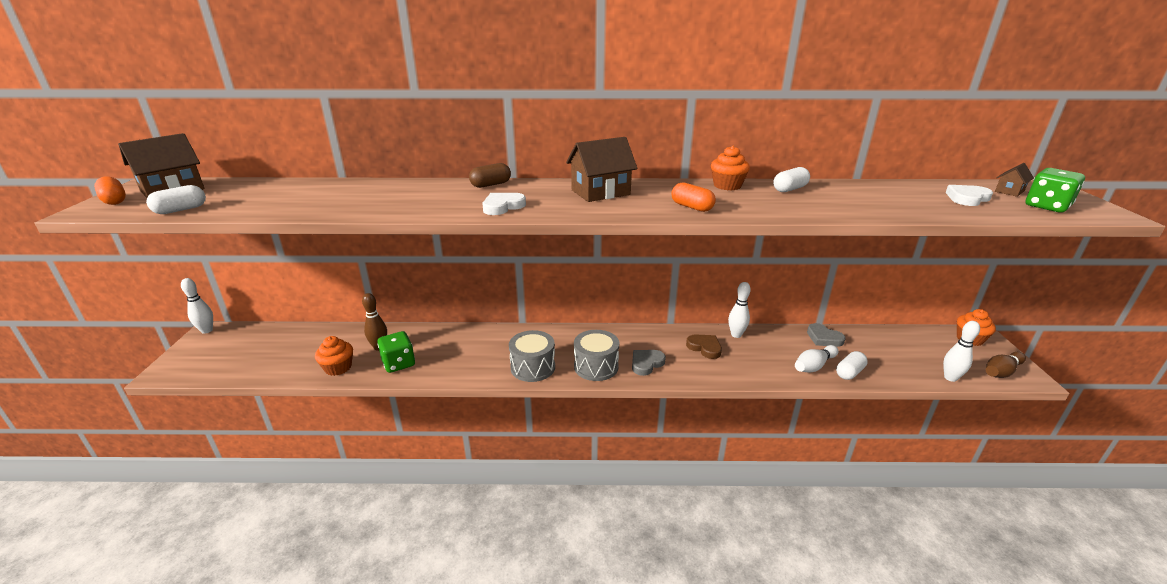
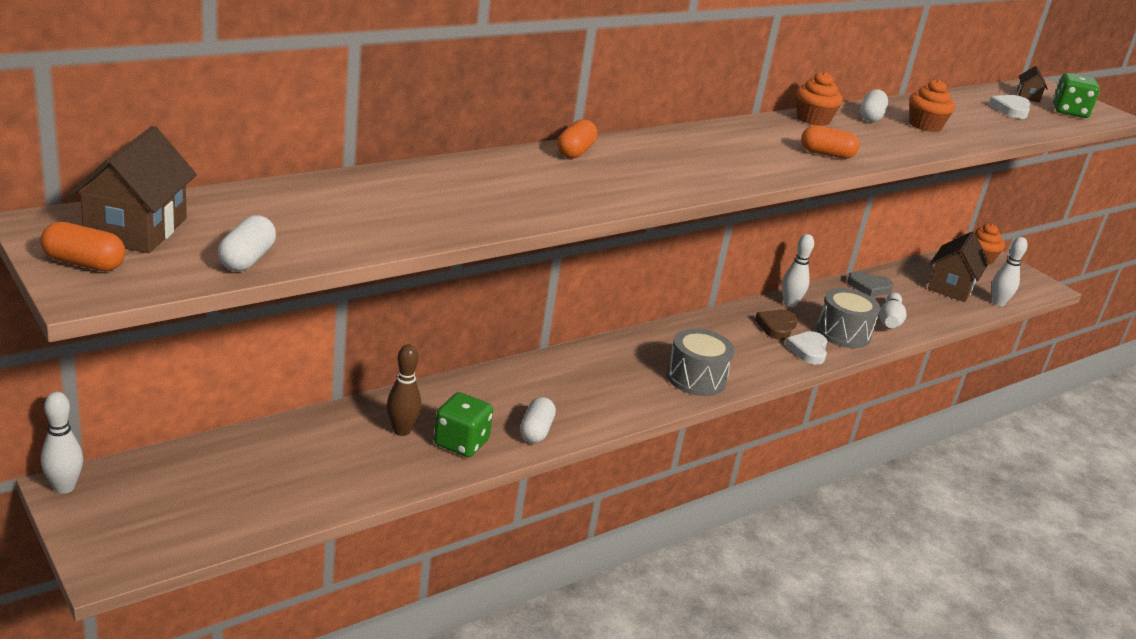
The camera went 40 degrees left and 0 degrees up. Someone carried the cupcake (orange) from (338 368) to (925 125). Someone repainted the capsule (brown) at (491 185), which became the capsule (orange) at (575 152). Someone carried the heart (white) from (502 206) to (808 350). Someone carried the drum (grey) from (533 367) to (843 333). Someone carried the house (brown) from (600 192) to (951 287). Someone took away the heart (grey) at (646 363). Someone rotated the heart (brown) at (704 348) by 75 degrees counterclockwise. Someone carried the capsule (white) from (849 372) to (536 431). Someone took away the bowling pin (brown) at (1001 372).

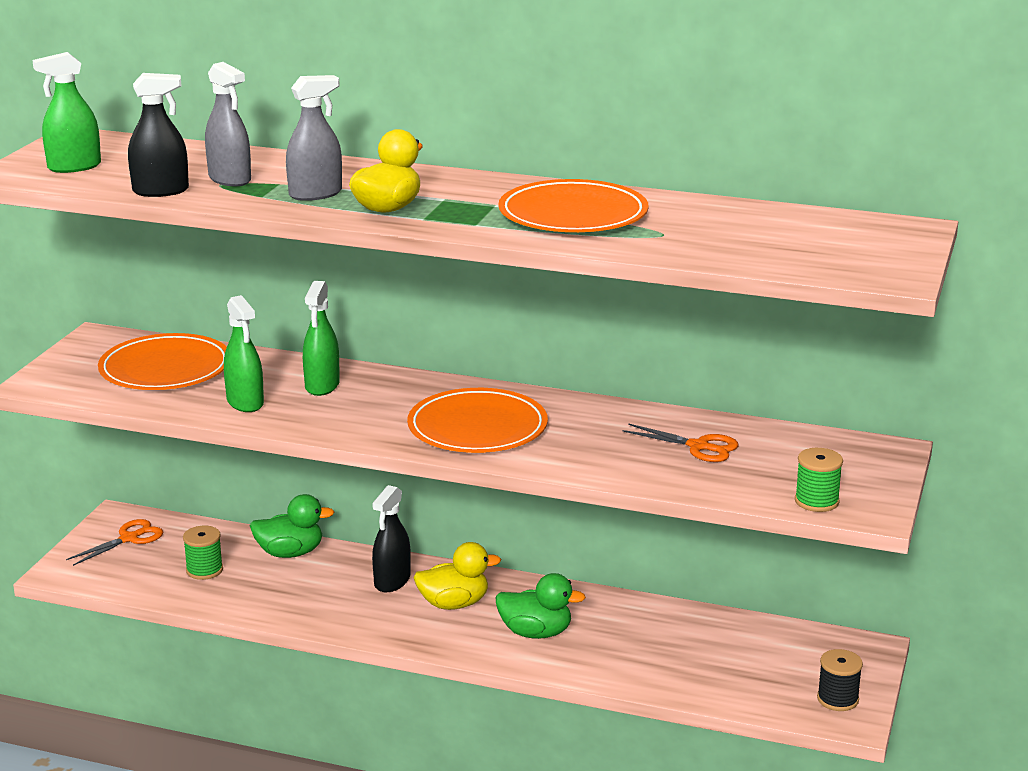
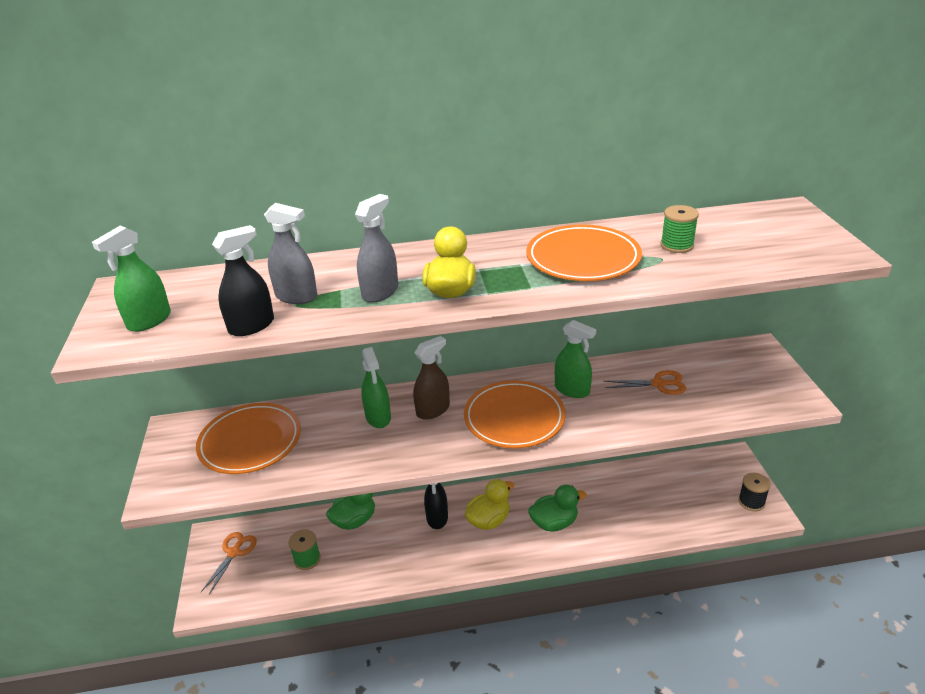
The camera went 25 degrees left and 10 degrees up. Someone carried the spray bottle (green) from (245 402) to (572 390). Someone carried the spool (green) from (816 501) to (677 245). Someone put down the spray bottle (brown) at (433 410).

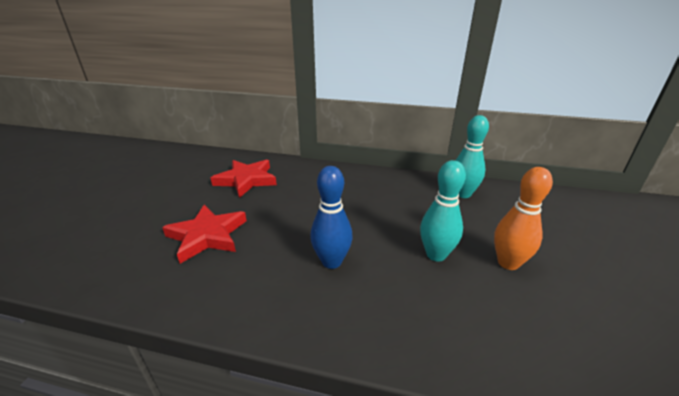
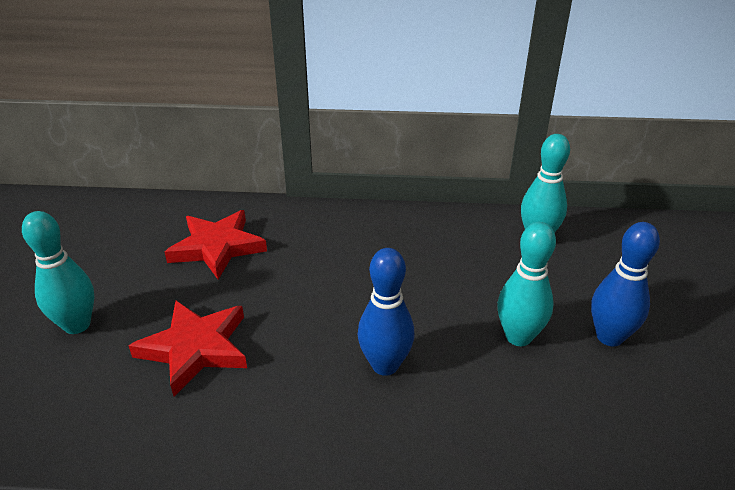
The camera went 10 degrees left and 5 degrees up. Someone repainted the bowling pin (orange) at (508 263), which became the bowling pin (blue) at (609 337). Someone put down the bowling pin (turquoise) at (77 325).

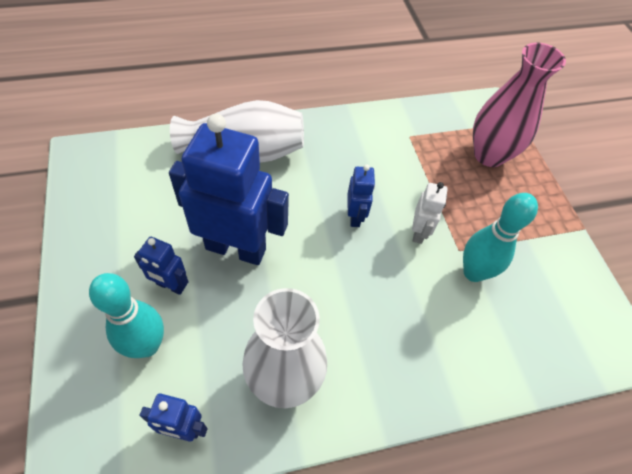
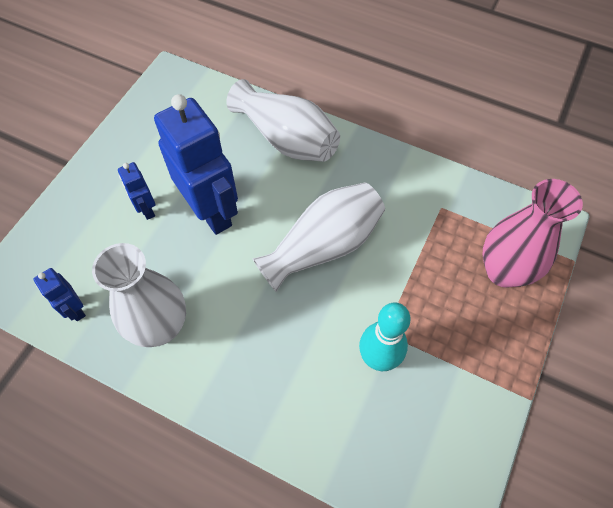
The camera went 45 degrees right and 5 degrees up. Someone took away the bowling pin (turquoise) at (147 345). Someone swapped the robot (blue) at (355 216) for the vase (white) at (323 246). Someone took away the robot (white) at (419 232).

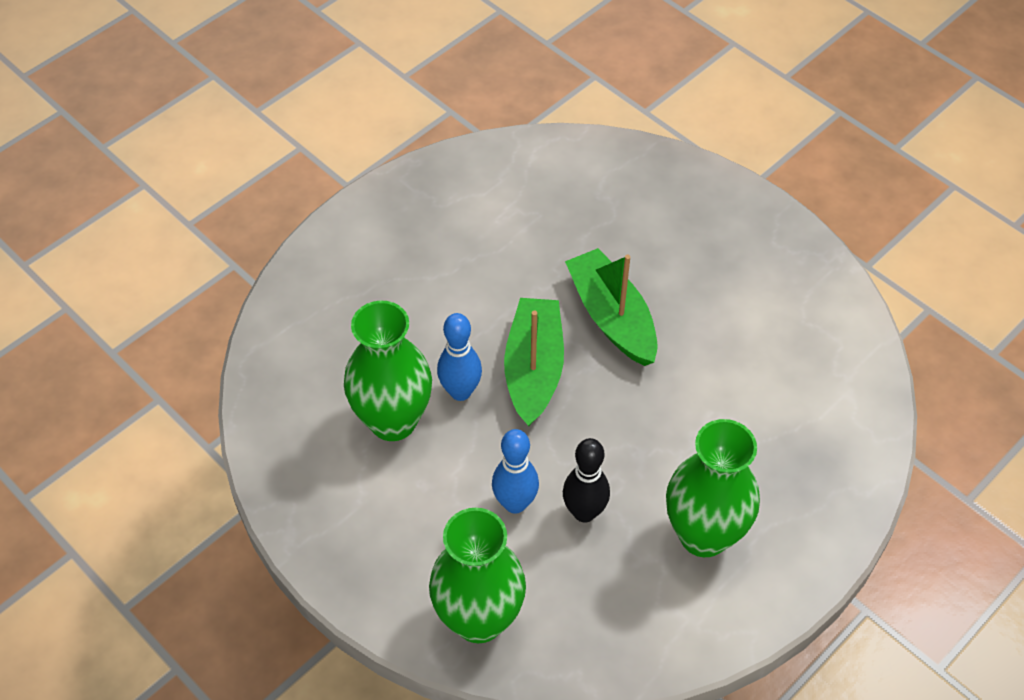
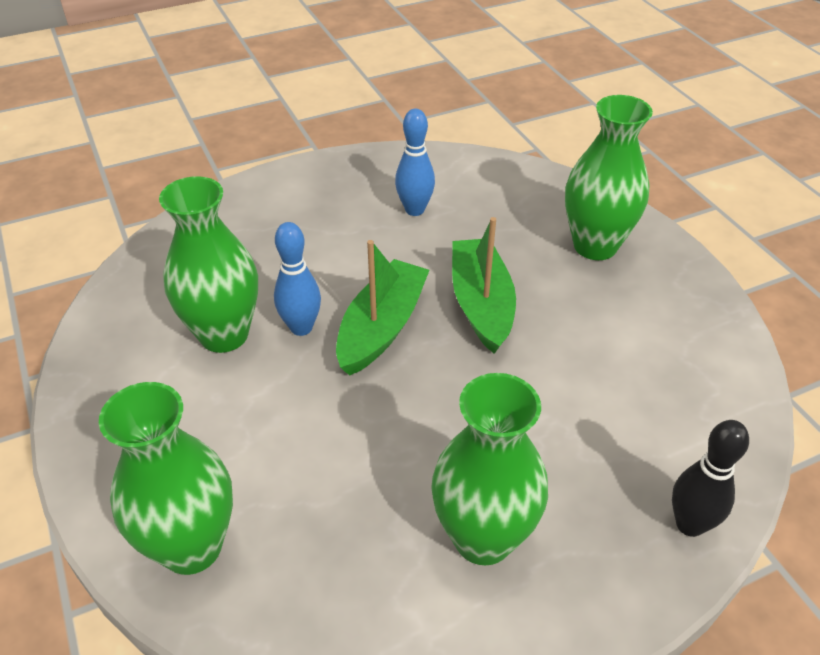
The camera went 20 degrees right and 10 degrees down. Someone carried the bowling pin (blue) from (515 503) to (414 210). Someone carried the bowling pin (black) from (584 512) to (689 524). Someone put down the vase (green) at (595 246).

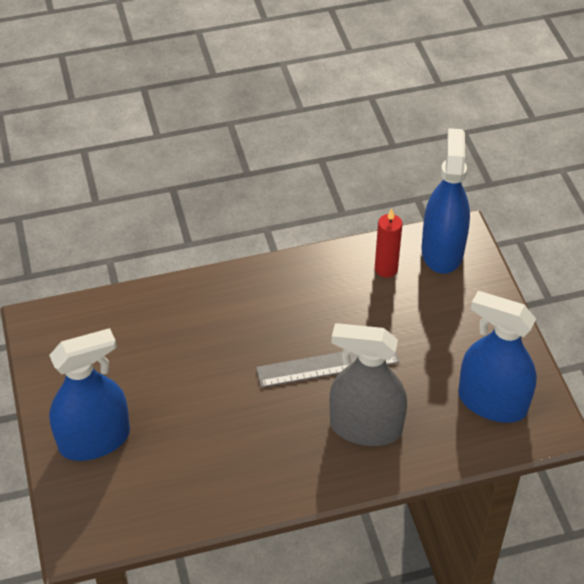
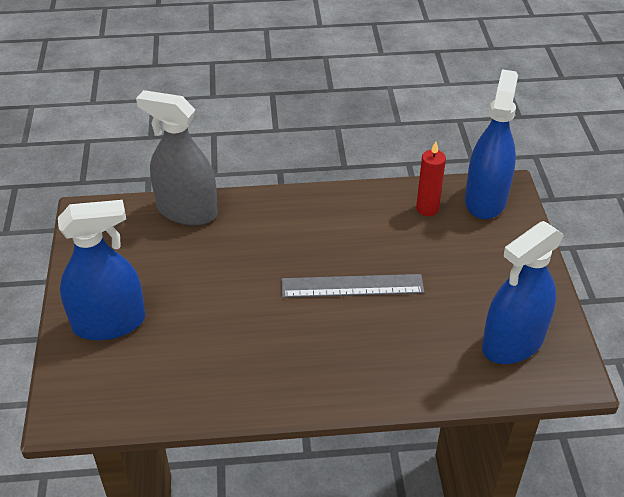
The camera went 10 degrees right and 5 degrees down. Someone carried the spray bottle (grey) from (365 427) to (187 211). Someone rotated the spray bottle (blue) at (492 402) by 75 degrees counterclockwise.

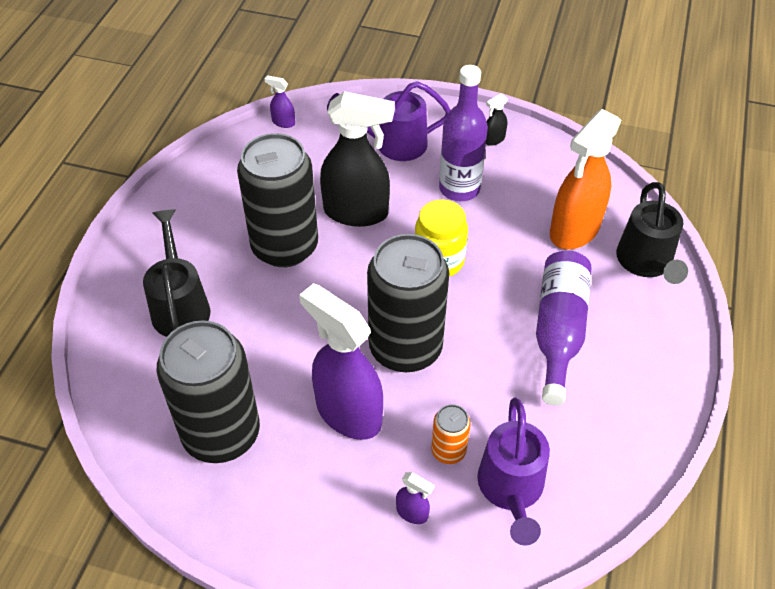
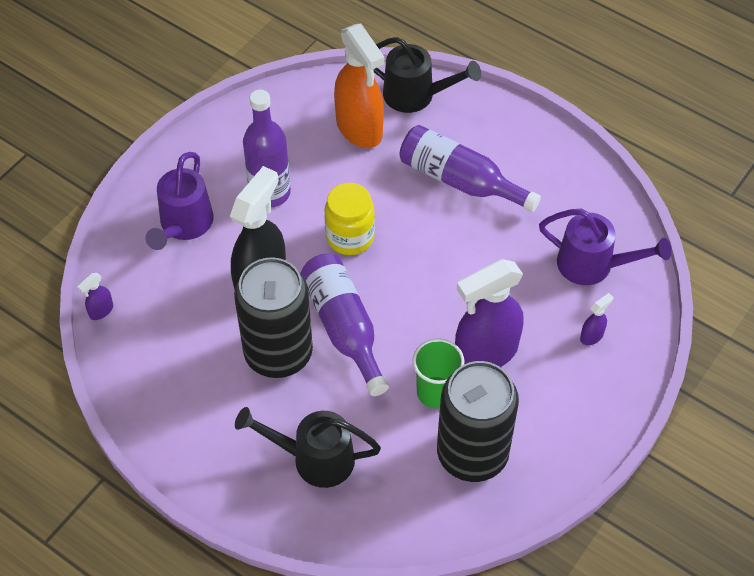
The camera went 70 degrees left and 5 degrees up. Someone took away the can (black) at (405 348). Someone took away the can (orange) at (448 451). Someone took away the spray bottle (black) at (493 139). Someone put down the bottle (purple) at (344 327). Someone put down the cup (green) at (436 392).

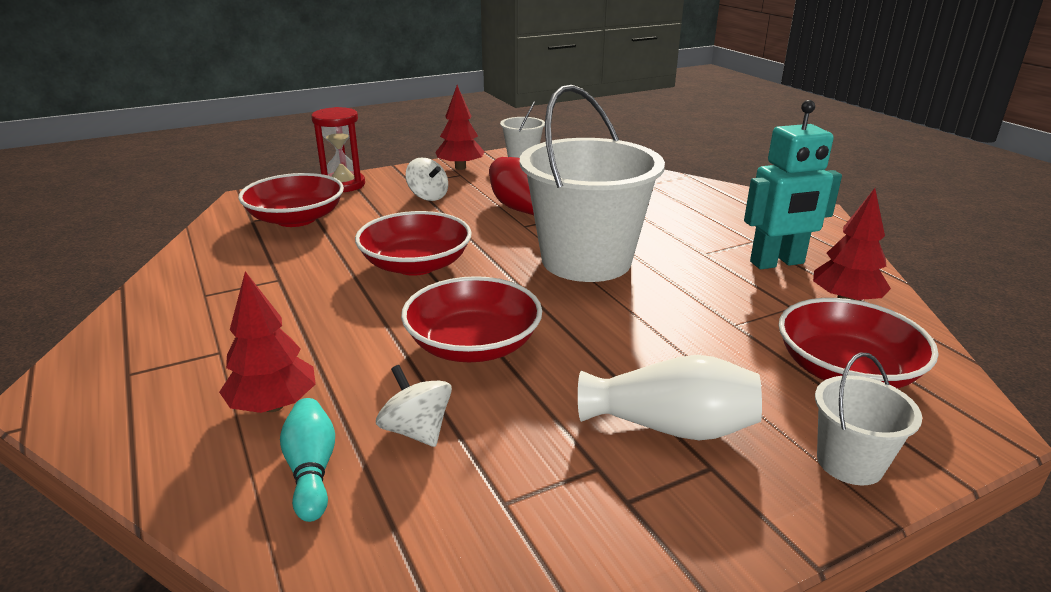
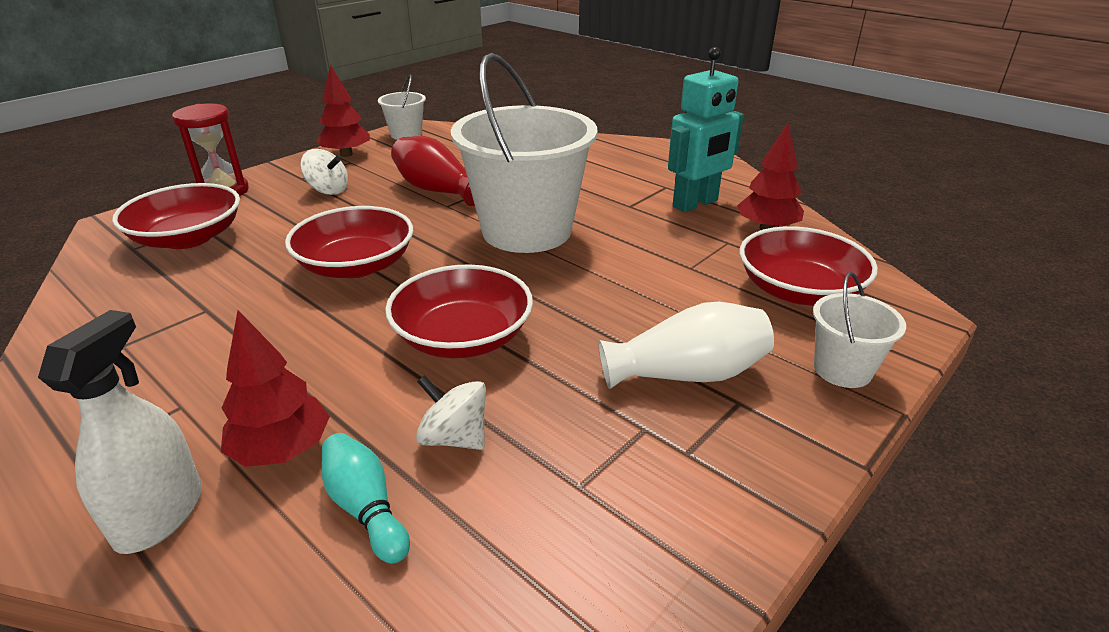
The camera went 20 degrees left and 5 degrees up. Someone put down the spray bottle (white) at (159 514).

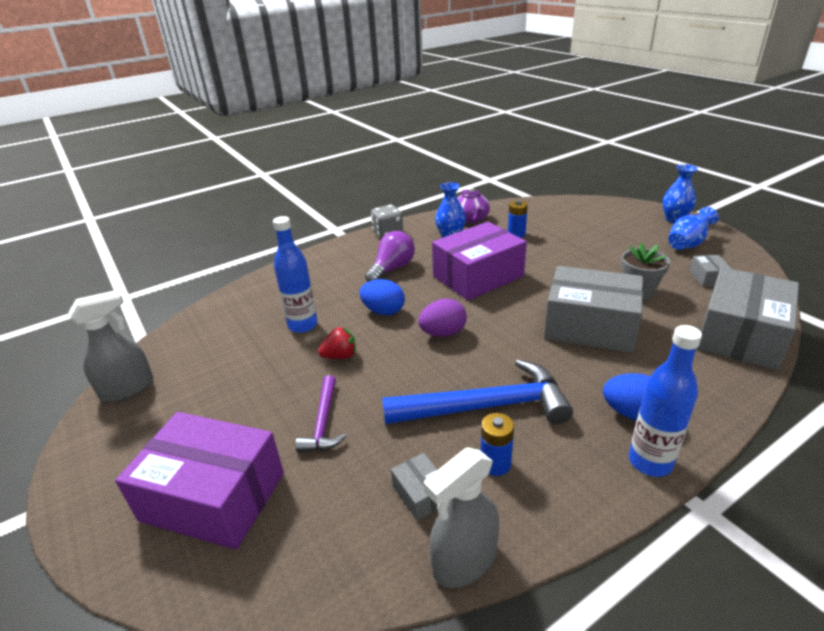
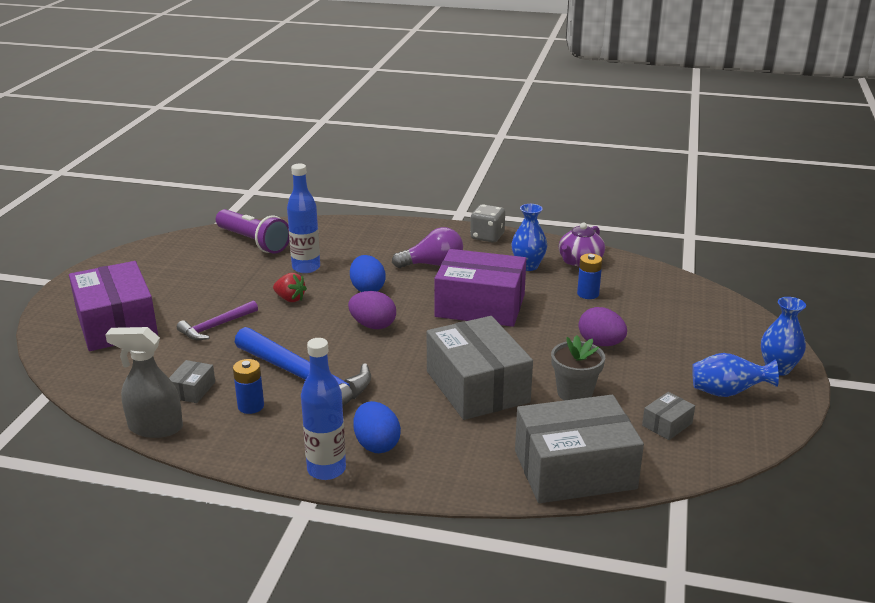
The camera went 45 degrees right and 5 degrees down. Someone took away the spray bottle (grey) at (127 388). Someone put down the flashlight (purple) at (253 242). Someone put down the egg (purple) at (601 343).

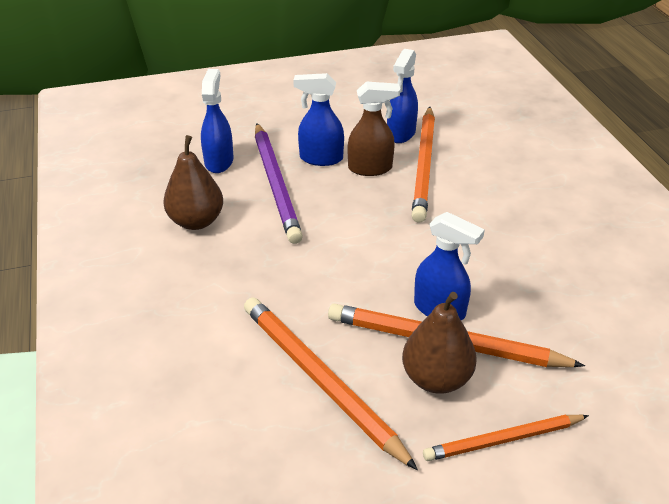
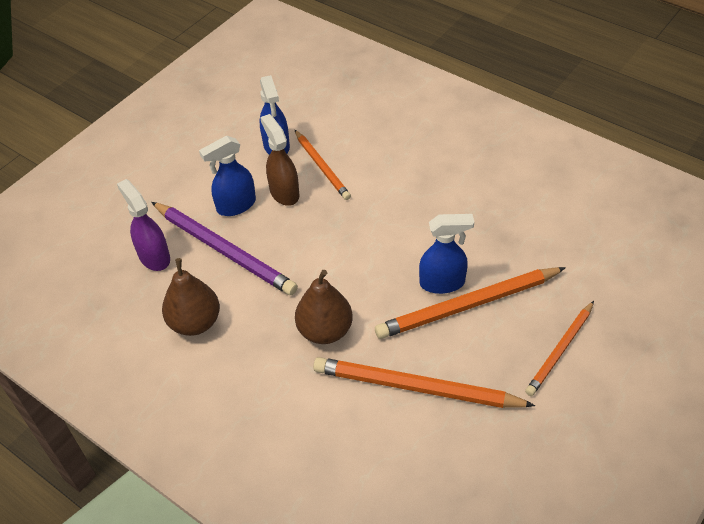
The camera went 35 degrees left and 10 degrees up. Someone repainted the spray bottle (blue) at (219 161), which became the spray bottle (purple) at (154 257). Someone rotated the spray bottle (brown) at (370 168) by 75 degrees counterclockwise. Someone carried the pear (brown) from (436 379) to (325 331). Someone scaled the pencil (orange) at (424 165) by 0.62.

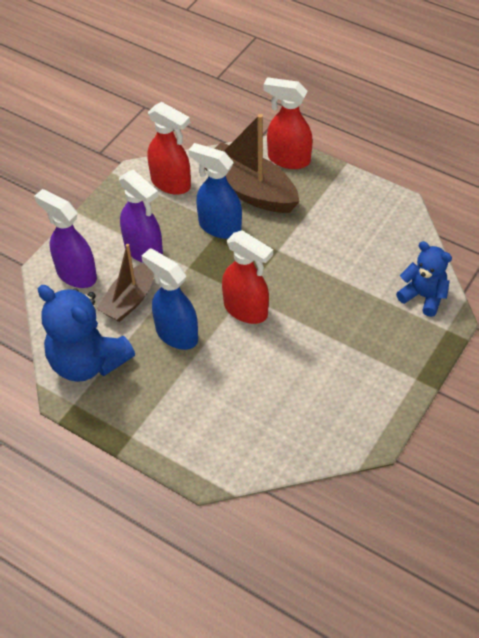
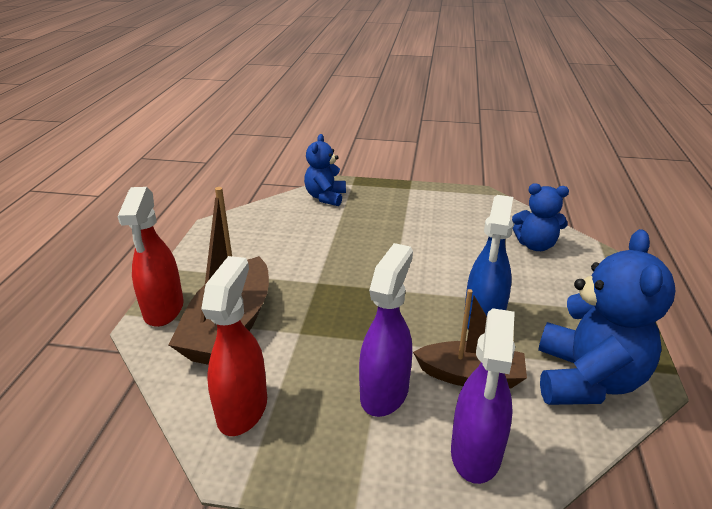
The camera went 115 degrees left and 20 degrees down. Someone took away the spray bottle (blue) at (219 227). Someone took away the spray bottle (red) at (246 310). Someone put down the teddy bear (blue) at (535 245).

